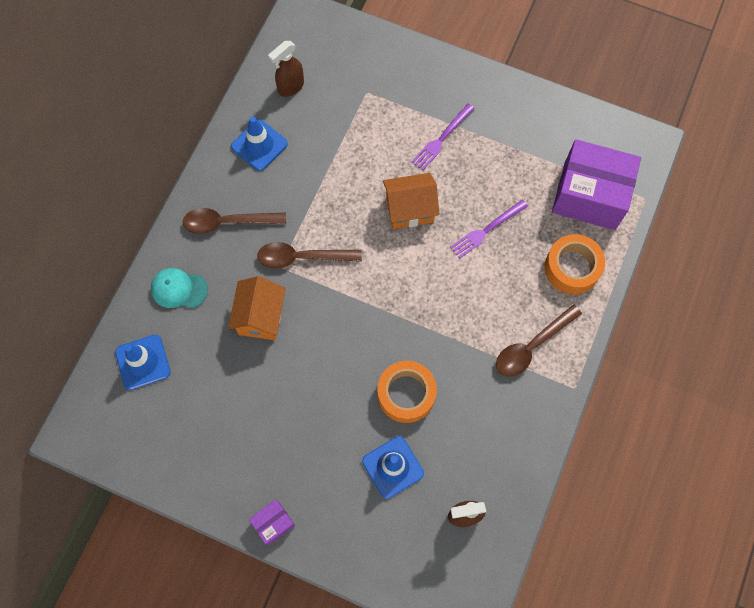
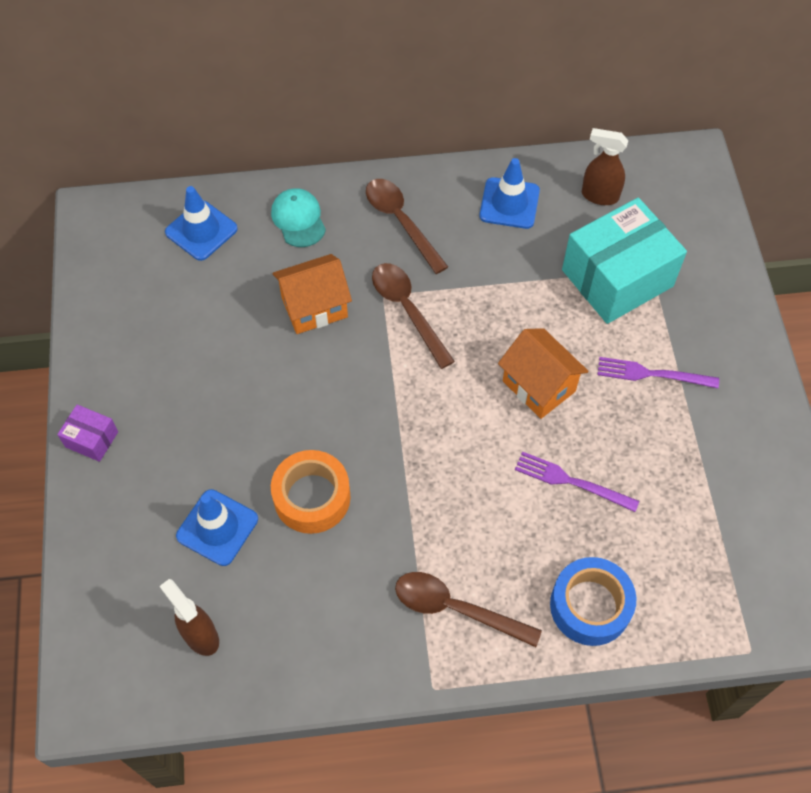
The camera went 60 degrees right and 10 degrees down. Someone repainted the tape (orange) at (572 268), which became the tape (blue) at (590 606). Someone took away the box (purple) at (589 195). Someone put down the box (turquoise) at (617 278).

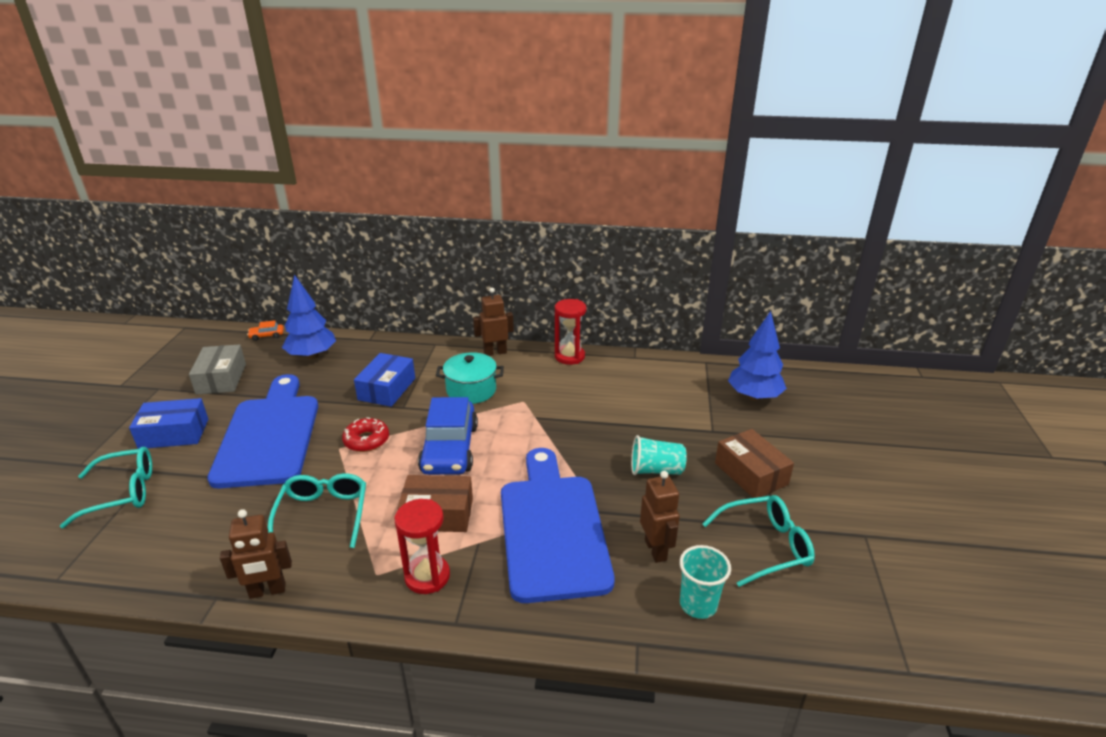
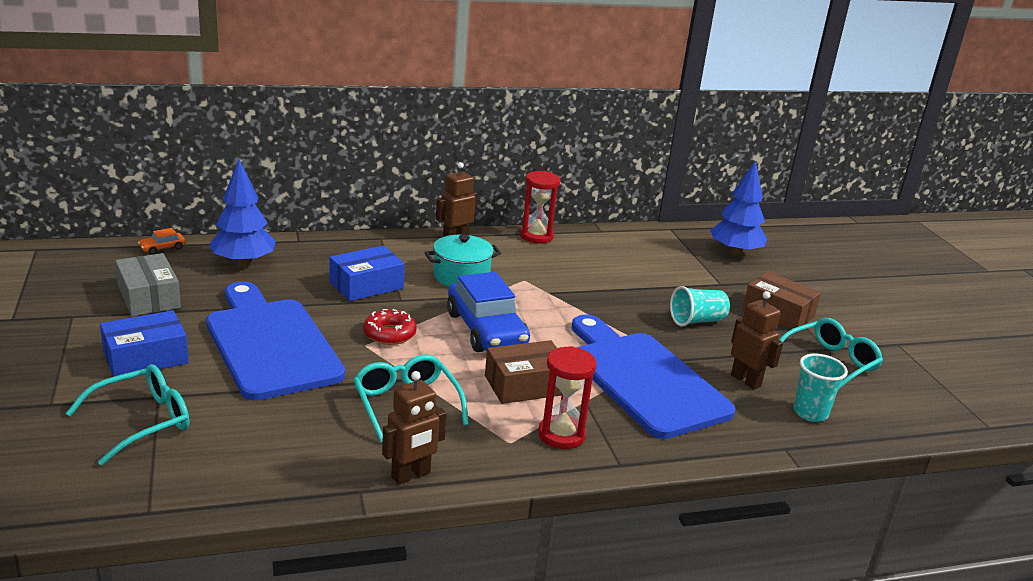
The camera went 25 degrees left and 5 degrees down. Someone rotated the box (blue) at (387 389) by 60 degrees clockwise.

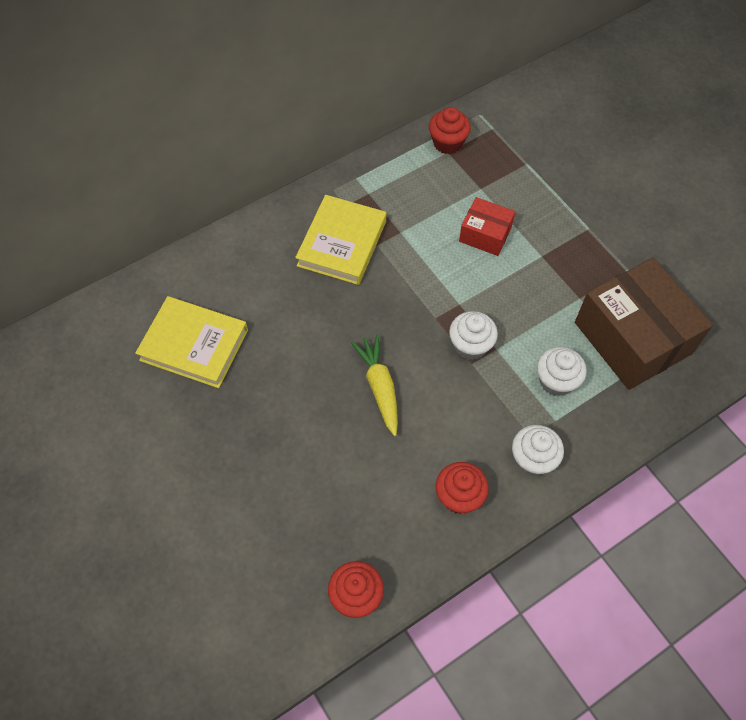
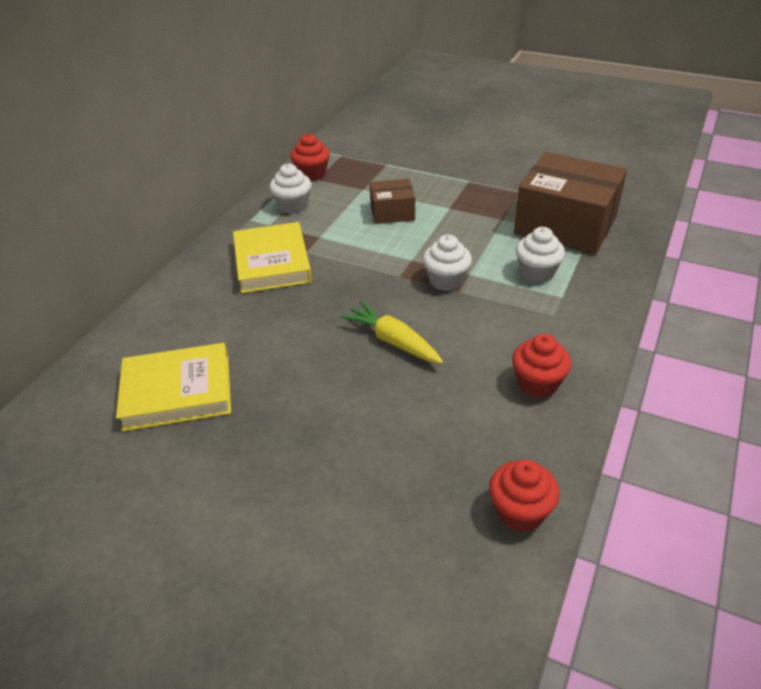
The camera went 30 degrees left and 20 degrees down. Someone repainted the box (red) at (485 234), which became the box (brown) at (392 212). Someone carried the cupcake (white) from (533 459) to (293 206).

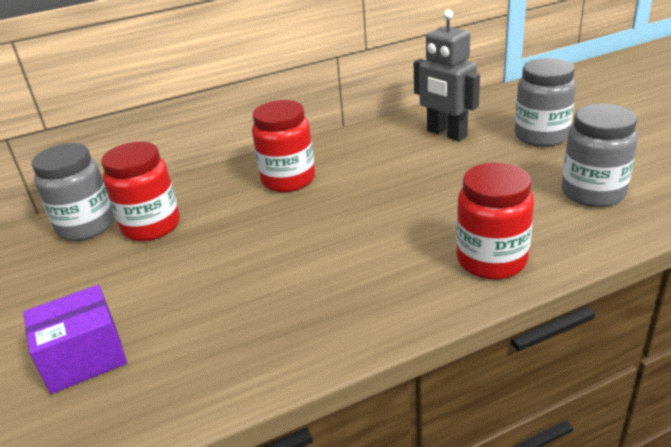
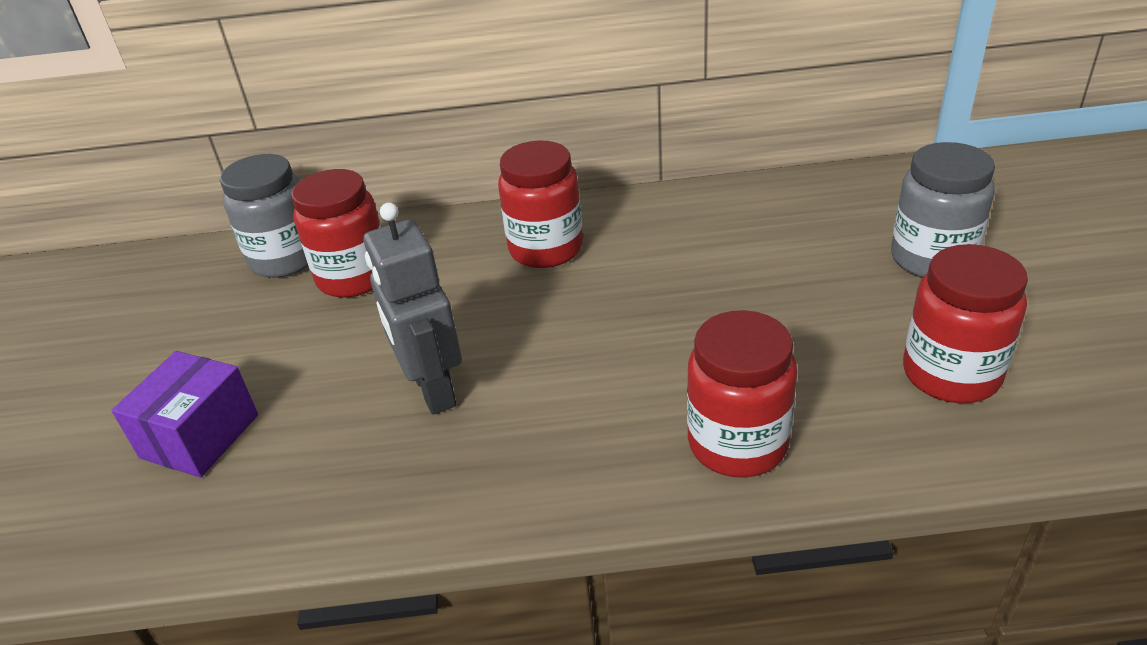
The camera went 20 degrees right and 5 degrees up. Someone rotated the box (purple) at (84 357) by 60 degrees counterclockwise. Someone carried the robot (grey) from (446 134) to (432 389). Someone repainted the jar (grey) at (592 193), which became the jar (red) at (951 374).

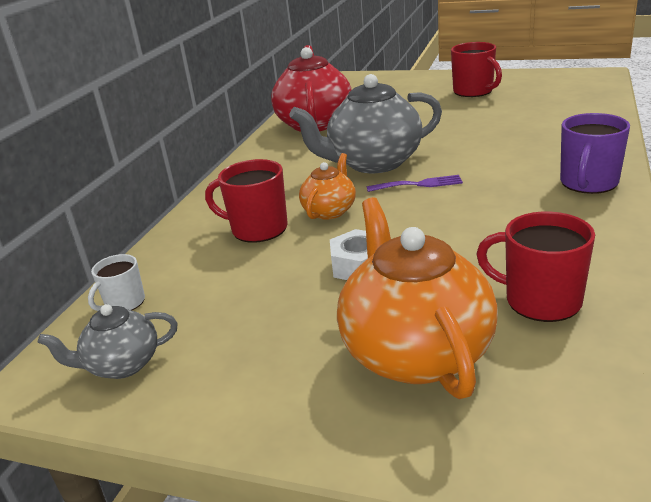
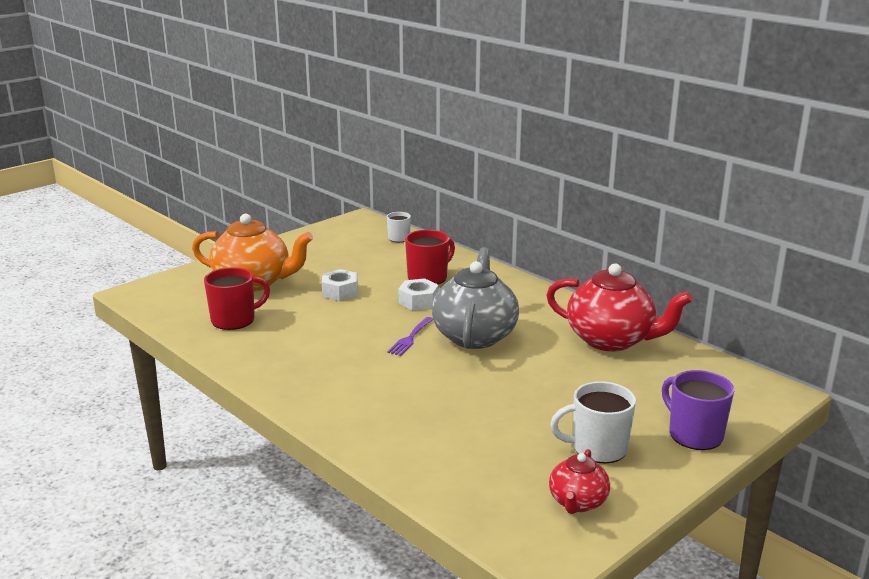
The camera went 115 degrees right and 5 degrees down. Someone took away the teapot (grey) at (122 365). Someone swapped the teapot (orange) at (330 211) for the nut (white) at (418 301). Someone repainted the mug (red) at (474 91), which became the mug (white) at (597 448). Someone carried the mug (purple) from (588 183) to (694 434). Someone put down the teapot (red) at (577 502).

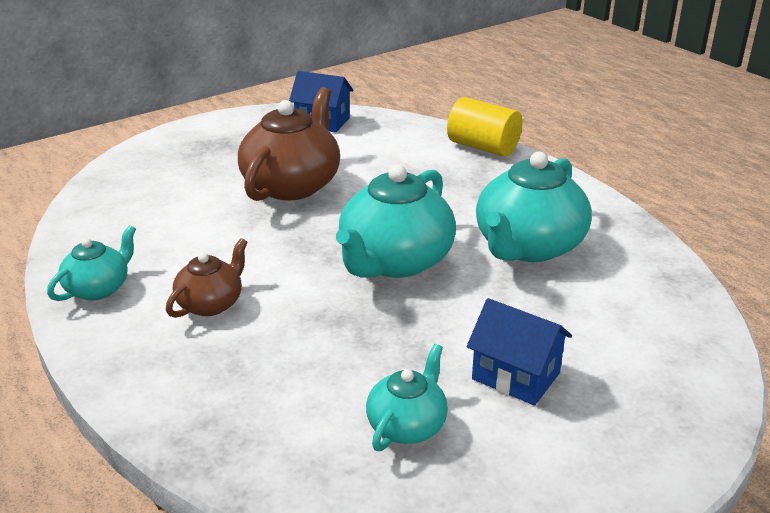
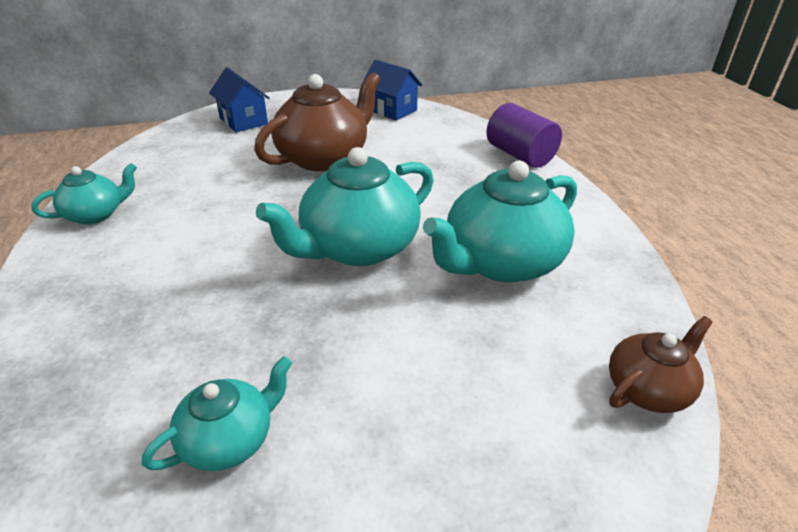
The camera went 20 degrees right and 5 degrees up. Someone carried the teapot (brown) from (211 303) to (648 388). Someone repainted the cylinder (yellow) at (483 147), which became the cylinder (purple) at (520 155). Someone carried the house (blue) from (516 376) to (243 121).

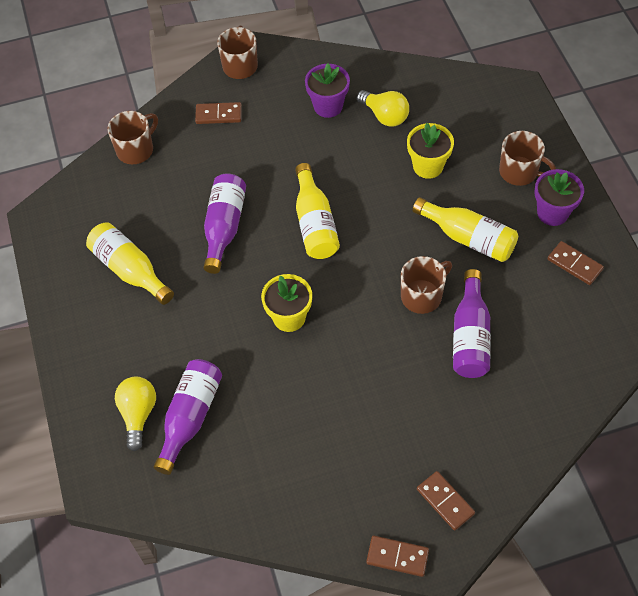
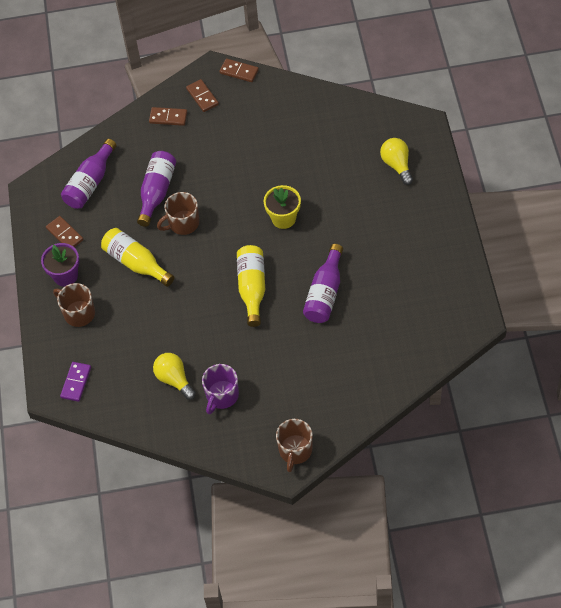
The camera went 170 degrees left and 0 degrees up. Someone took away the bottle (yellow) at (130 270). Someone took away the mug (brown) at (136 150). Someone rotated the light bulb (yellow) at (138 414) by 150 degrees clockwise. Someone carried the bottle (purple) from (190 417) to (90 183). Someone carried the domino (brown) from (218 115) to (168 117). Someone swapped the flower pot (purple) at (328 106) for the mug (purple) at (222 396). Someone took away the flower pot (yellow) at (428 166). Someone put down the domino (purple) at (76 382).

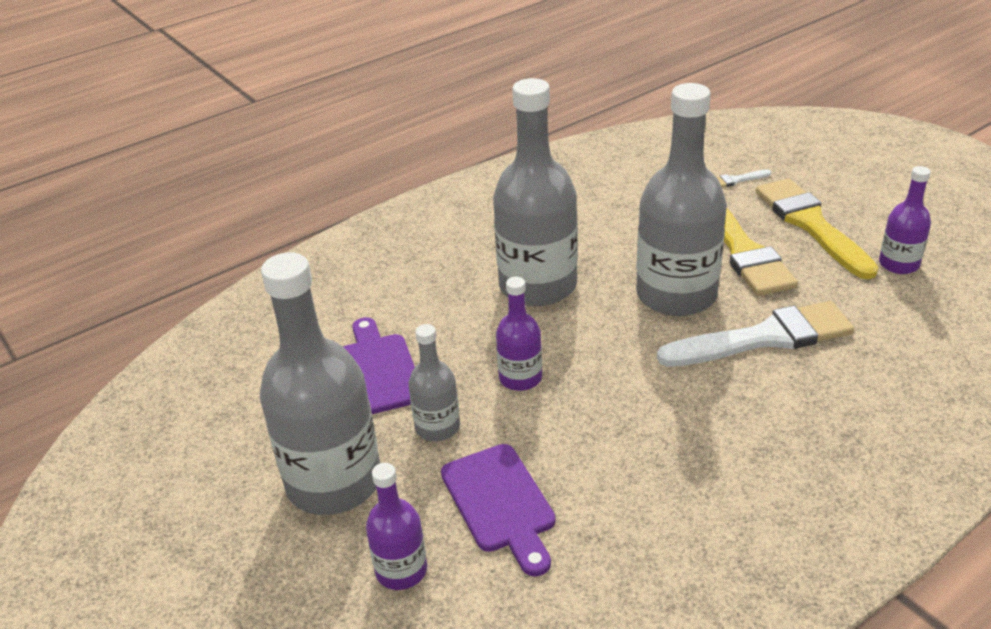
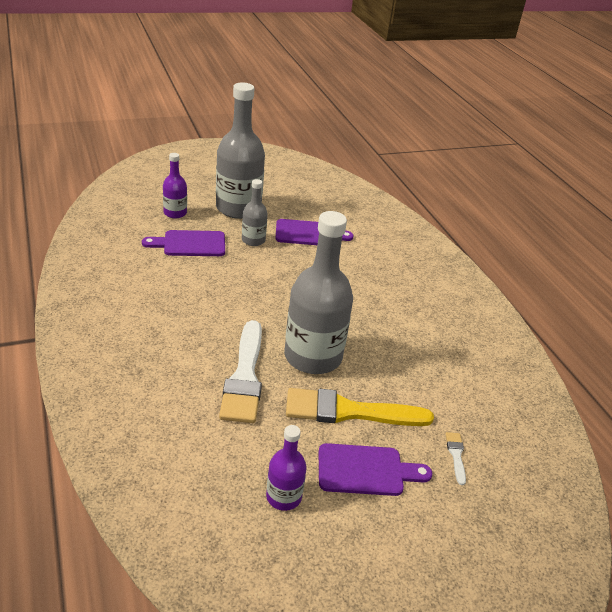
The camera went 100 degrees right and 0 degrees up. Someone took away the bottle (grey) at (538 286). Someone took away the bottle (purple) at (520 378). Someone swapped the brush (yellow) at (811 224) for the cutting board (purple) at (366 470).

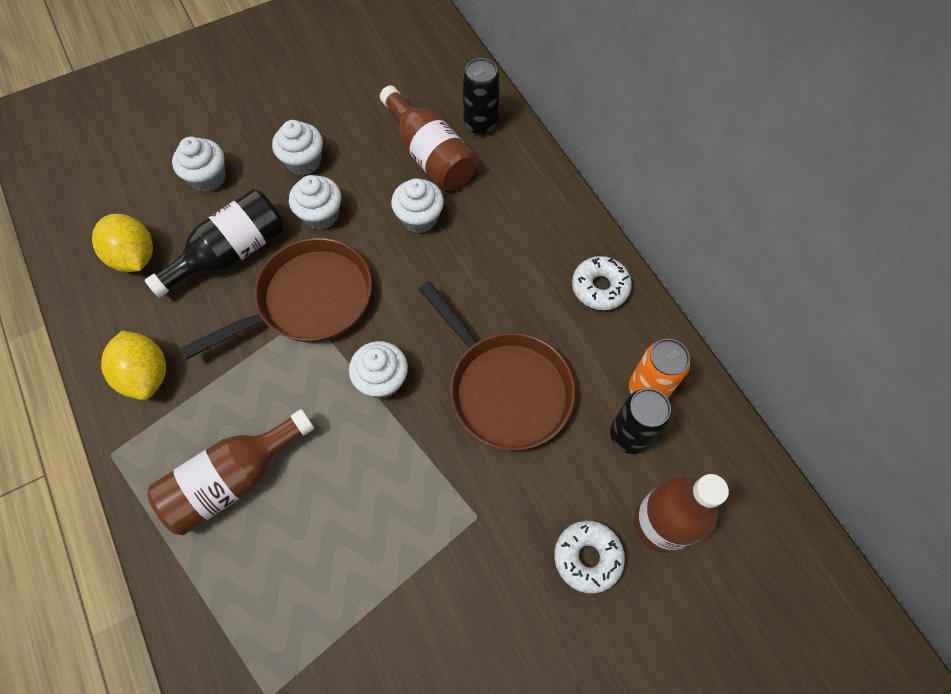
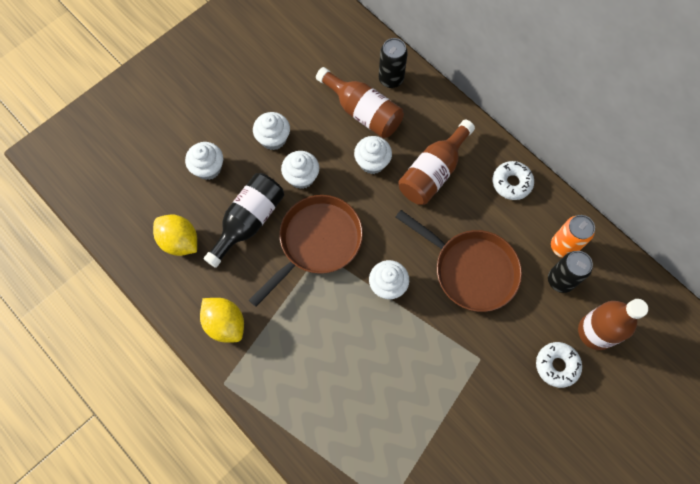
The camera went 15 degrees left and 5 degrees up. Someone carried the bottle (brown) from (234 479) to (433 172).

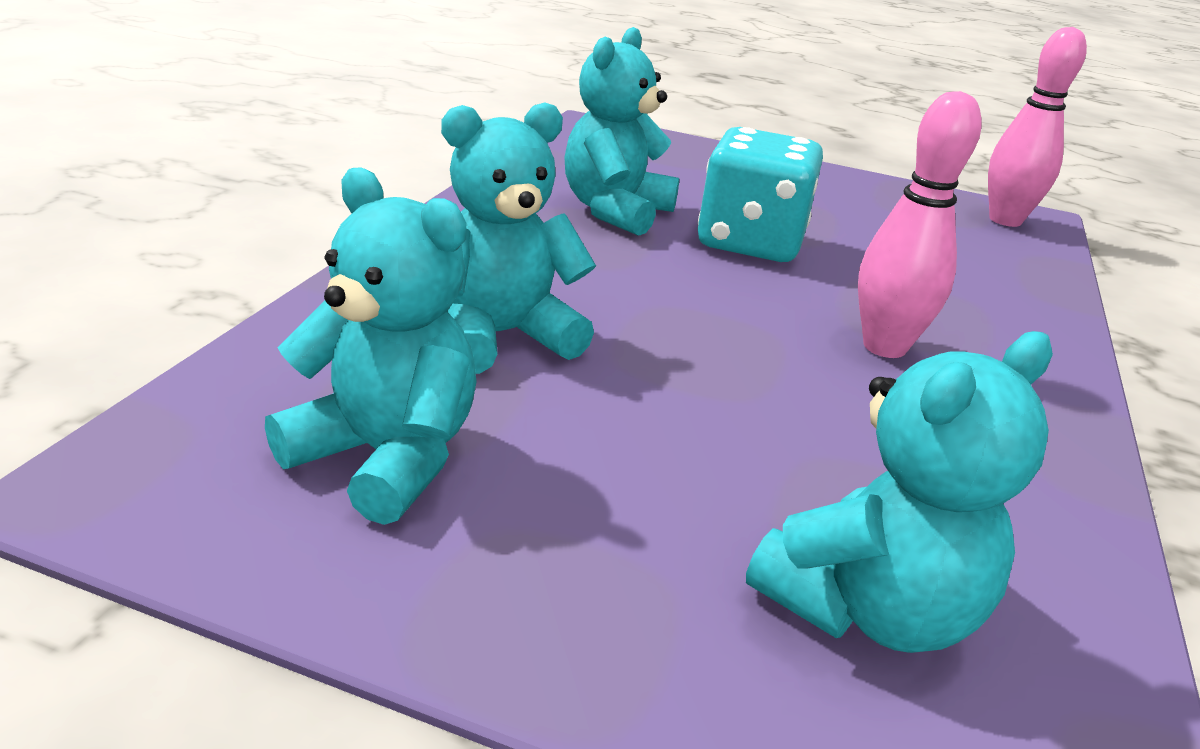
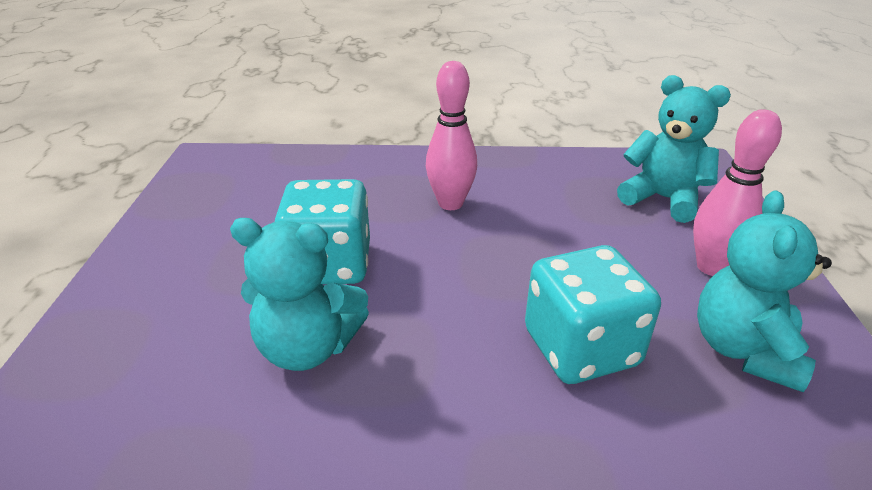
The camera went 105 degrees left and 5 degrees up. Someone swapped the teddy bear (turquoise) at (501 336) for the dice (turquoise) at (581 348). Someone carried the bowling pin (pink) from (1005 220) to (711 267).

